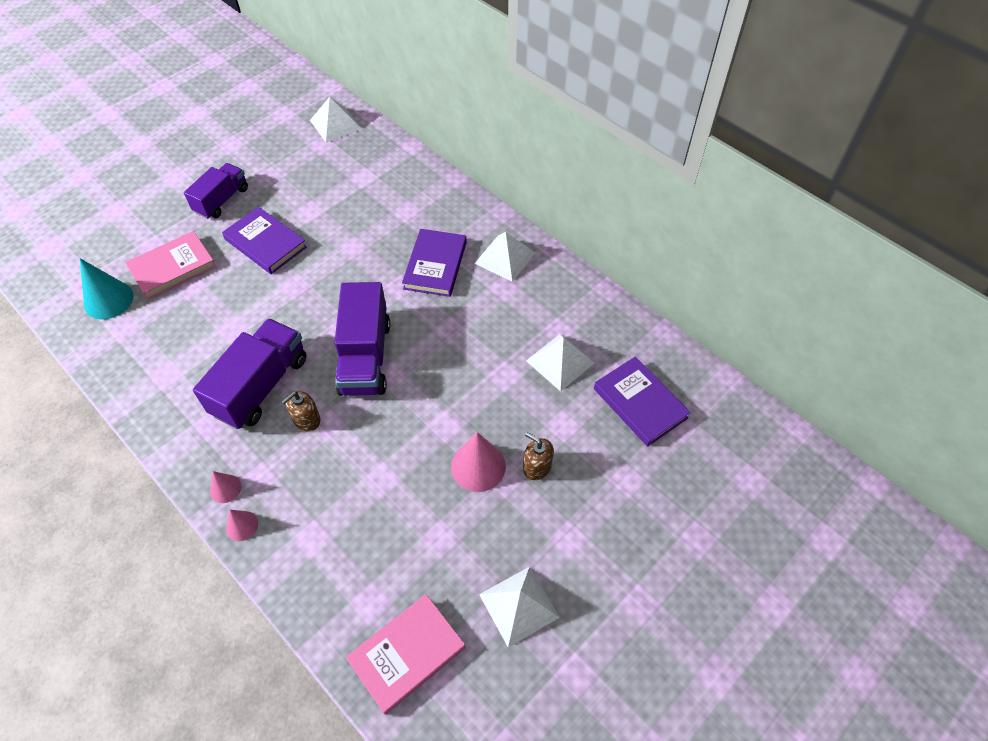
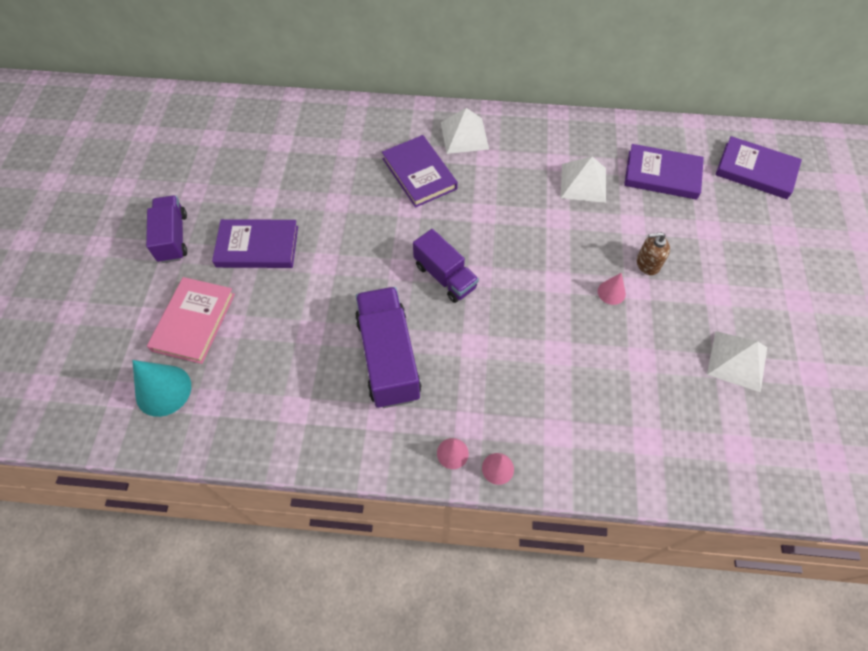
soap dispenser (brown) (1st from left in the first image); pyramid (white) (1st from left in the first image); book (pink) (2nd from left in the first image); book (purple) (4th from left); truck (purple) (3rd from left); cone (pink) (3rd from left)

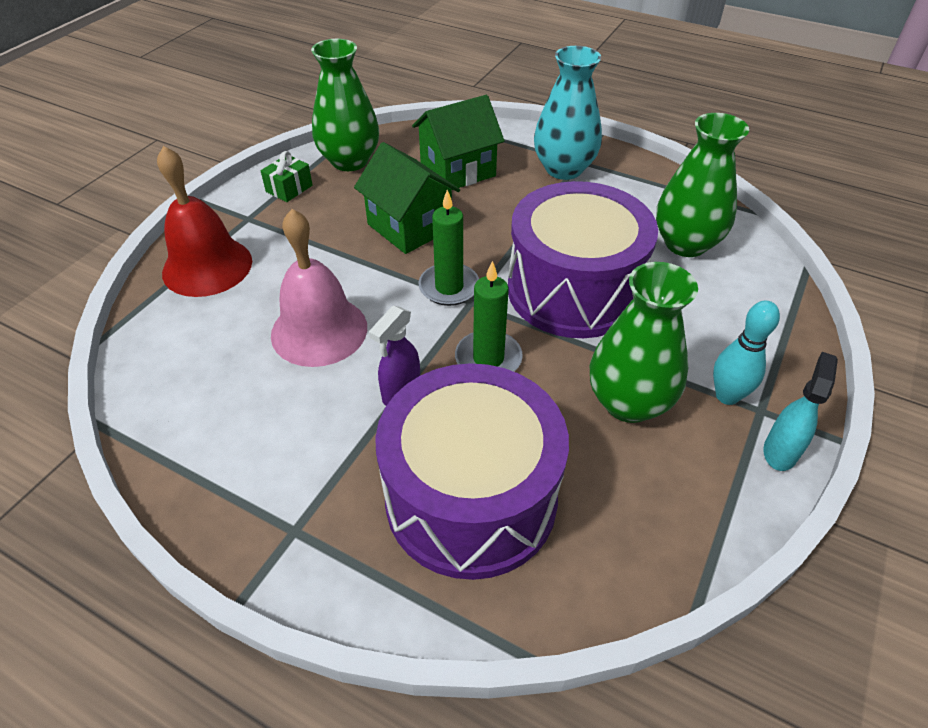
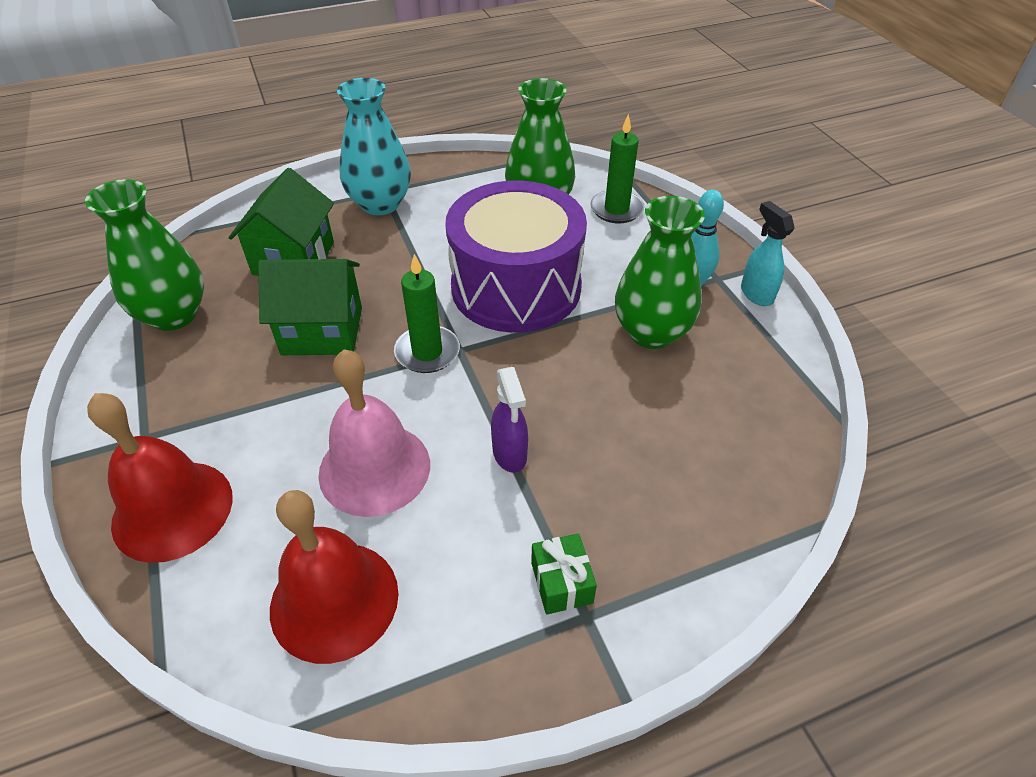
drum (purple) (1st from left in the first image); bell (red) (2nd from left); gift (green); candle (green) (2nd from left)

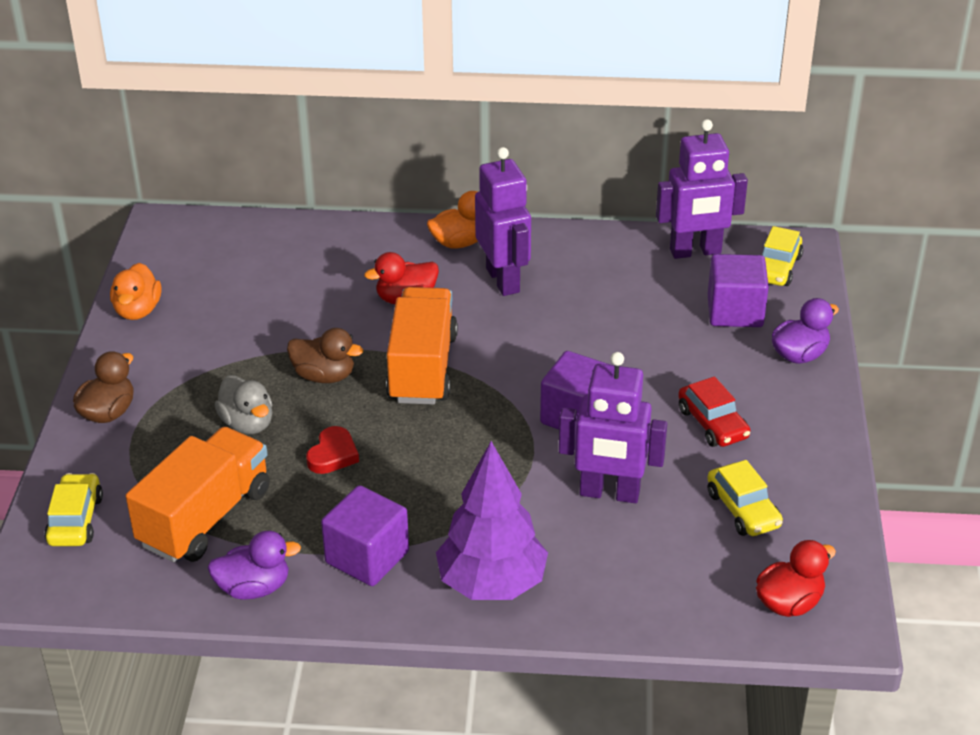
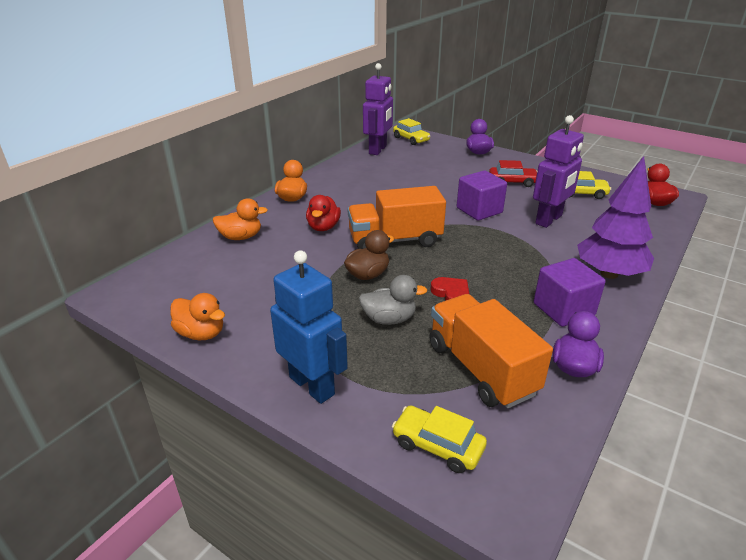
robot (purple) (1st from left in the first image); cube (purple) (3rd from left in the first image); duck (orange) (2nd from left); robot (blue); truck (orange) (1st from left)

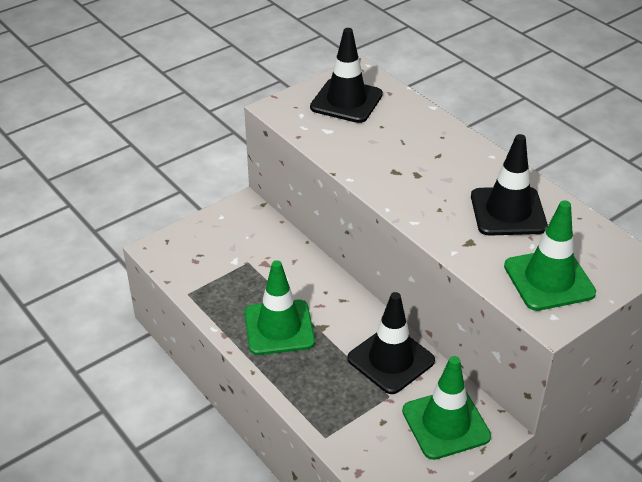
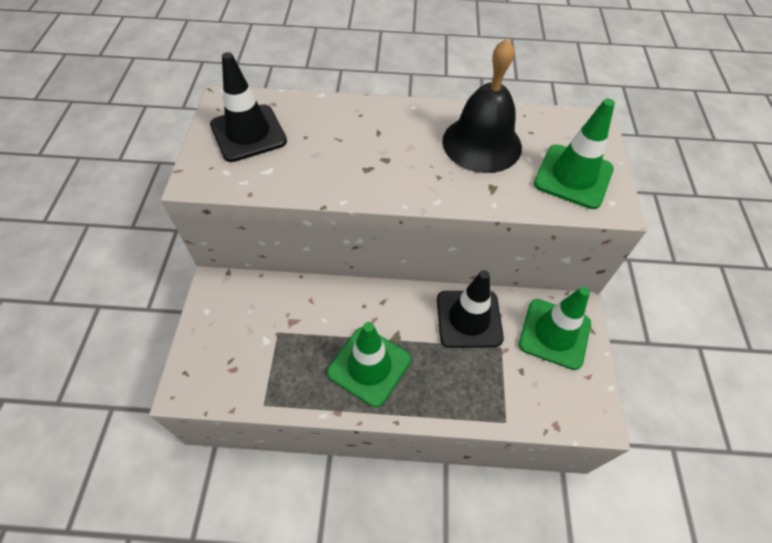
bell (black)

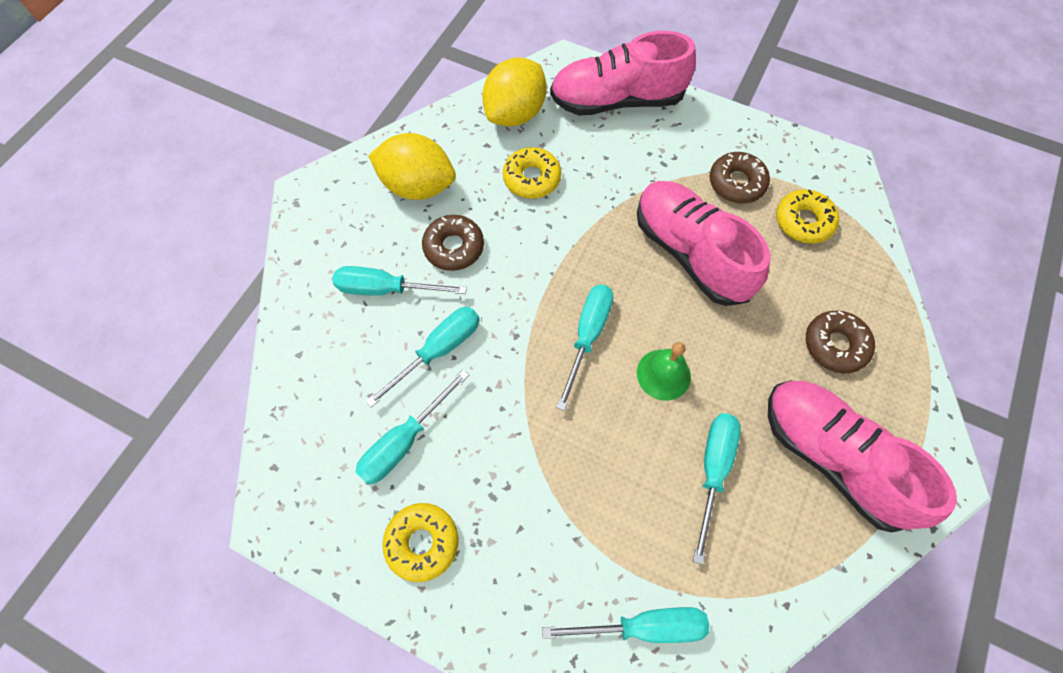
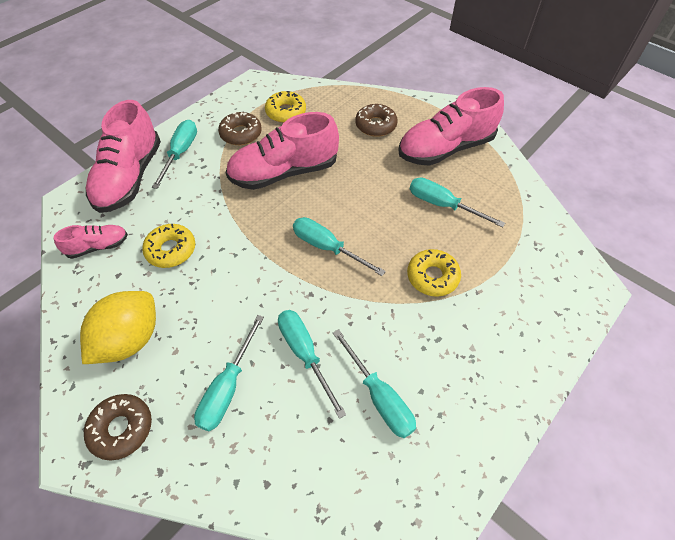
bell (green); donut (yellow) (3rd from left); donut (brown) (1st from left); screwdriver (turquoise) (1st from left); shoe (pink) (1st from left)

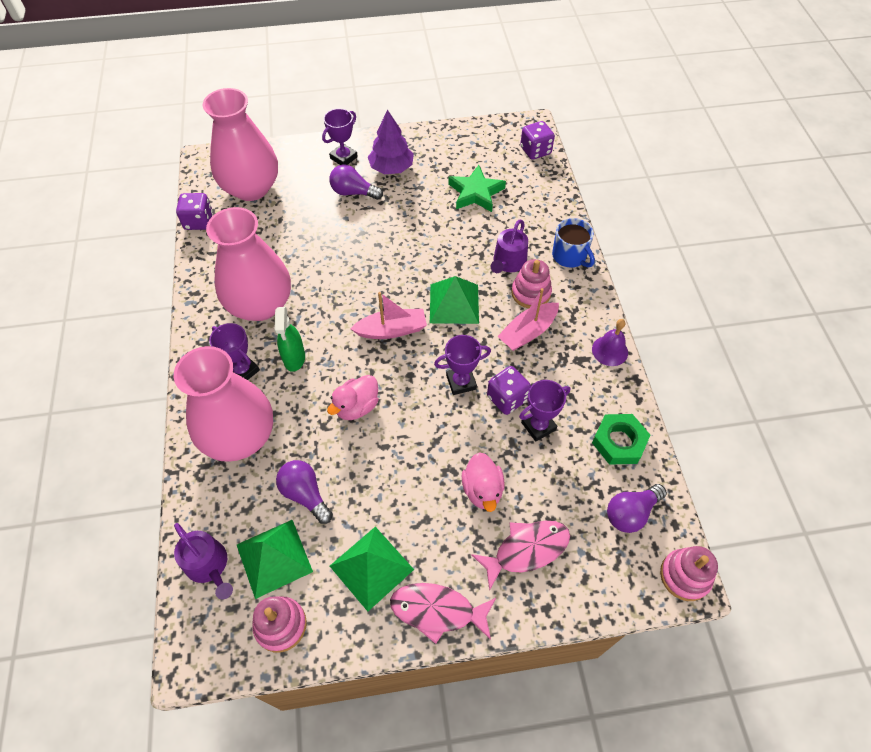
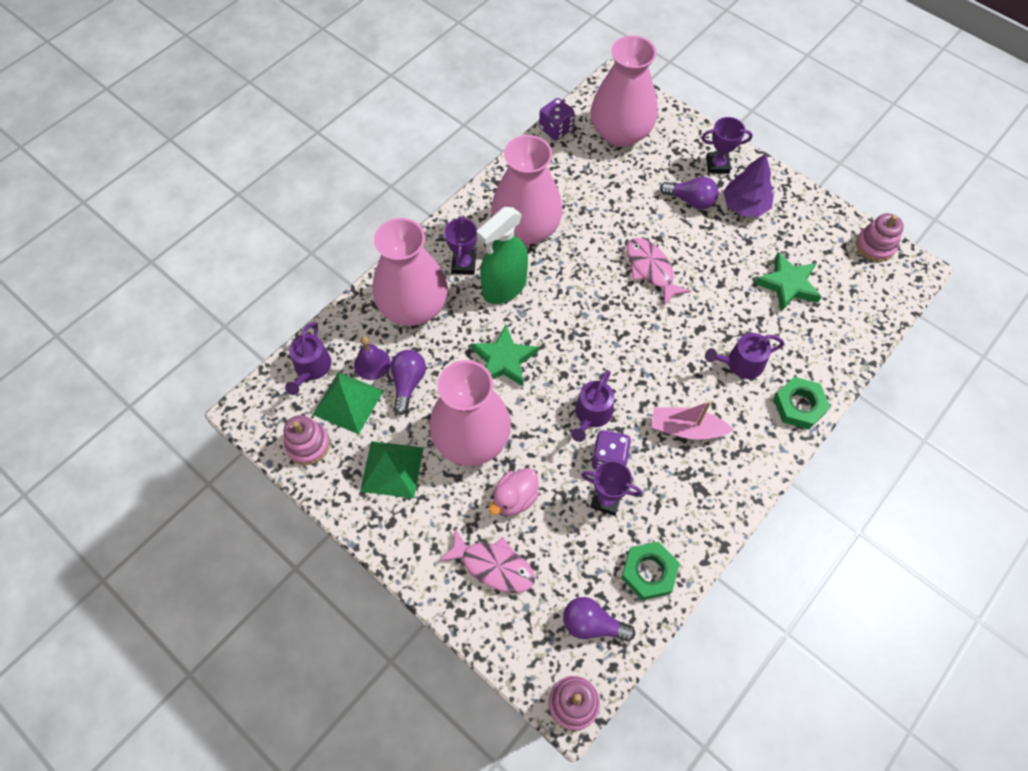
boat (pink) (1st from left in the first image); pyramid (green) (3rd from left in the first image); dice (purple) (3rd from left in the first image); vase (pink) (2nd from left); fish (pink) (2nd from left); stacking toy (pink) (3rd from left); bell (purple); star (green) (1st from left); watering can (purple) (2nd from left); nut (green) (2nd from left); light bulb (purple) (3rd from left); spray bottle (green)

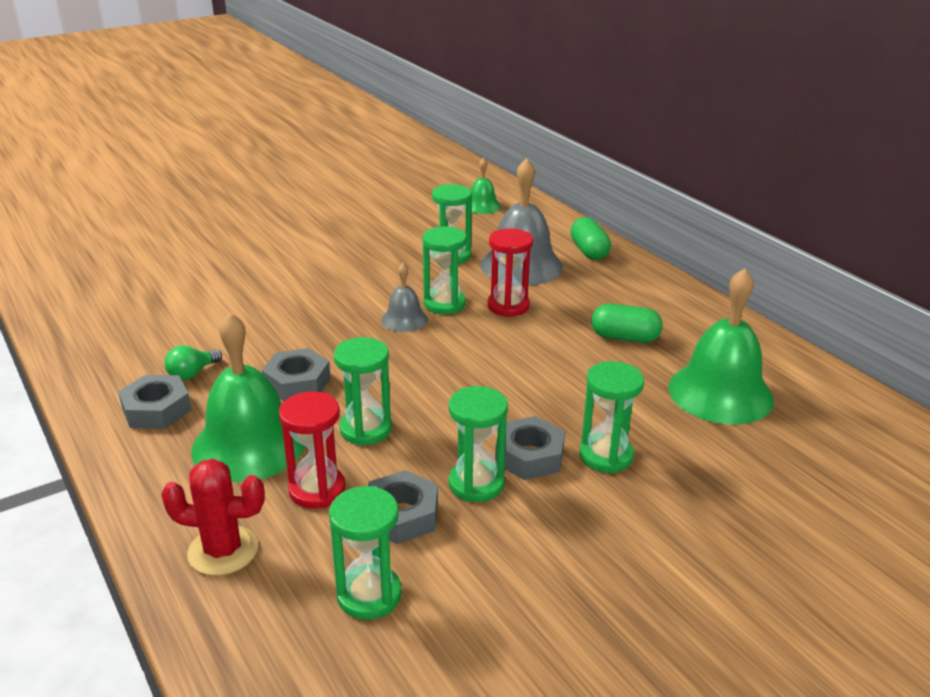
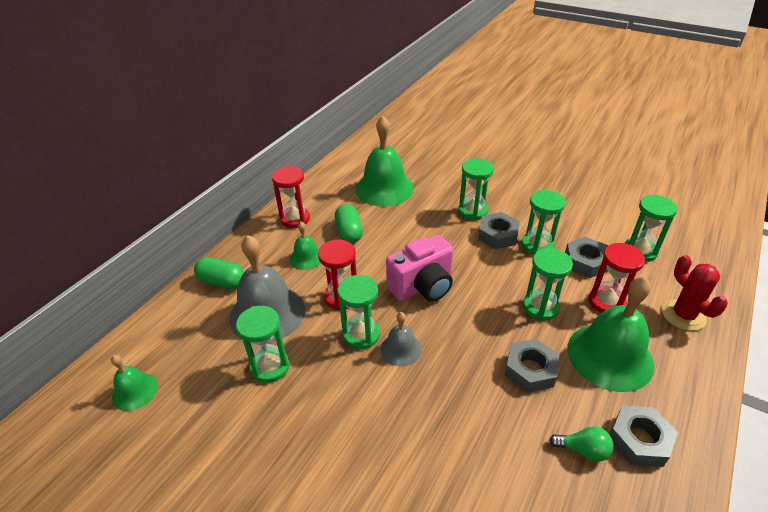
hourglass (red) (1st from left); bell (green) (2nd from left); camera (pink); capsule (green) (1st from left)

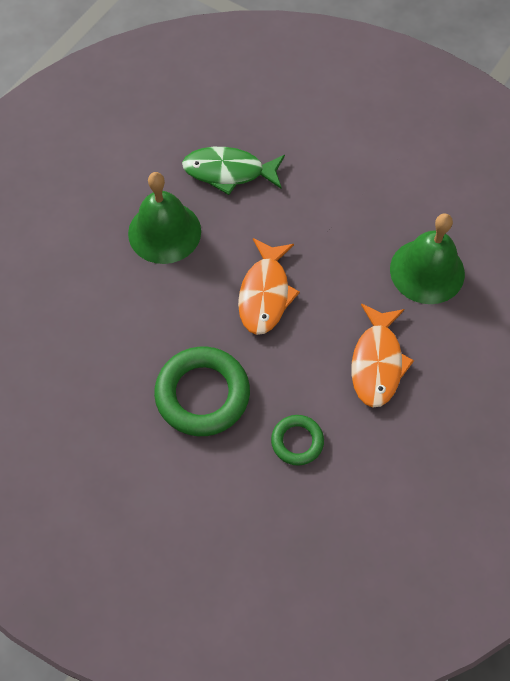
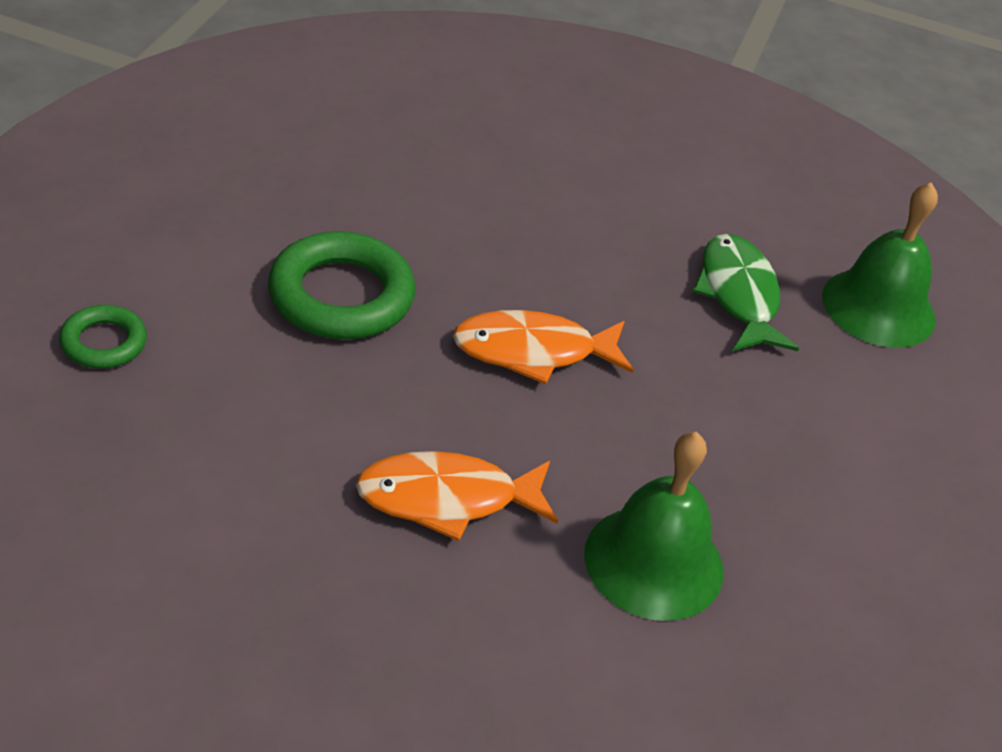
bell (green) (2nd from left); ring (green) (1st from left)

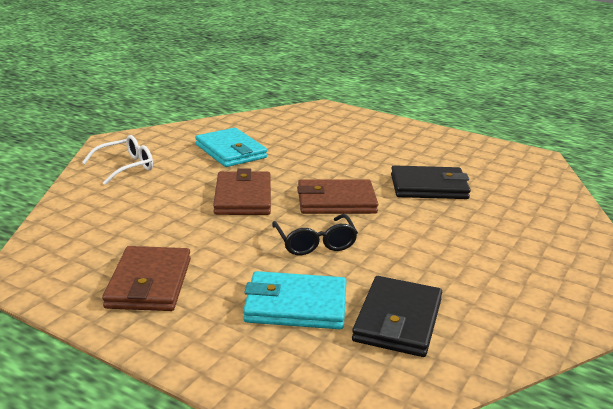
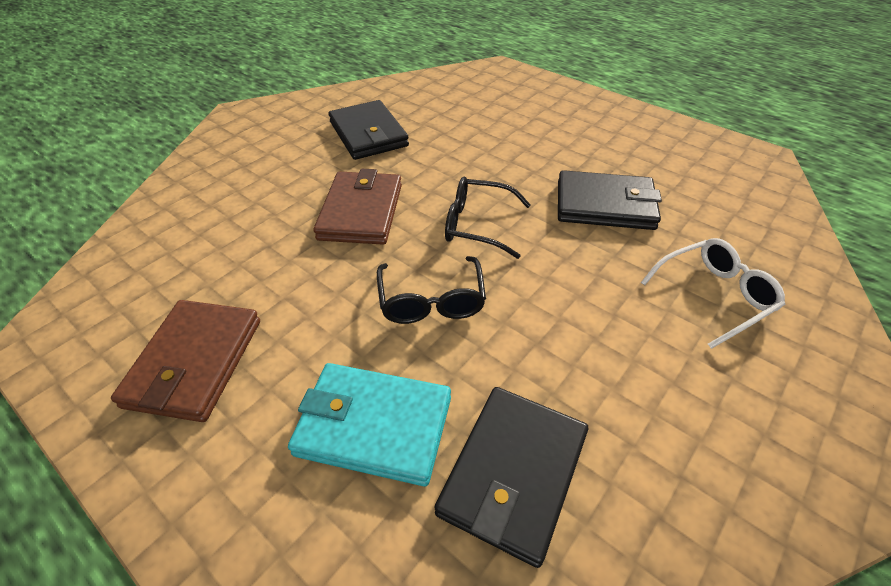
glasses (white); glasses (black) (2nd from left); wallet (black) (1st from left)

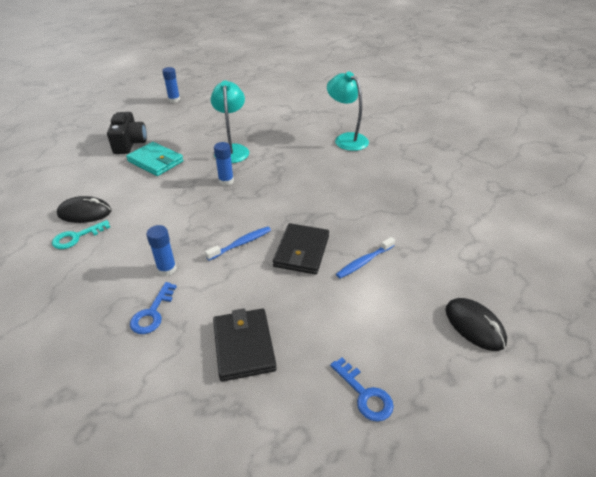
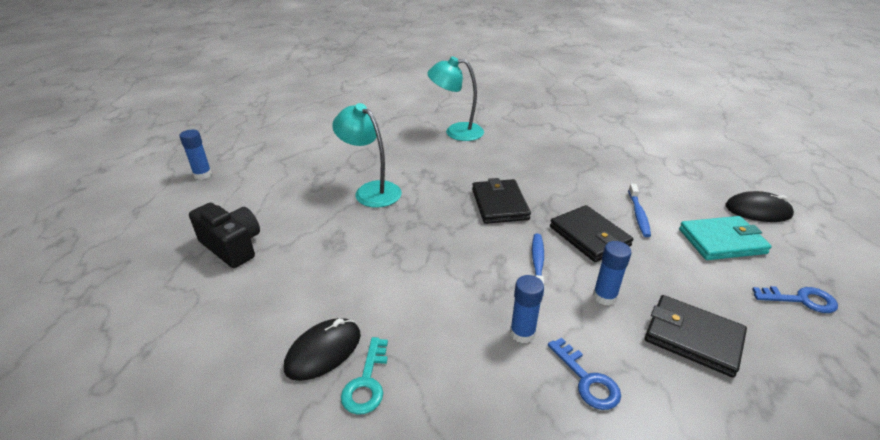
wallet (black) (1st from left); wallet (turquoise); glue stick (blue) (3rd from left)

